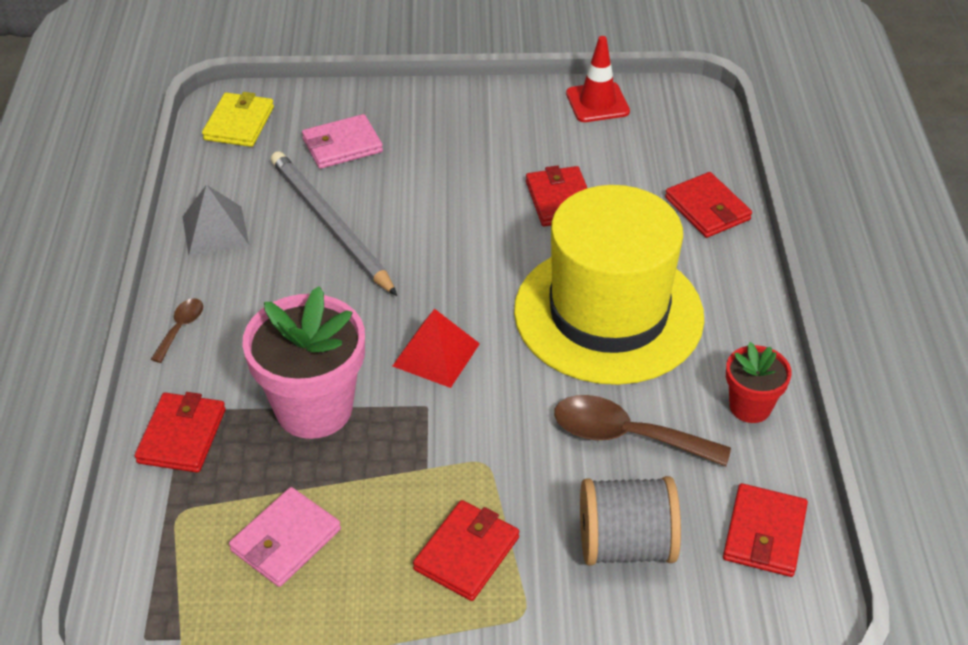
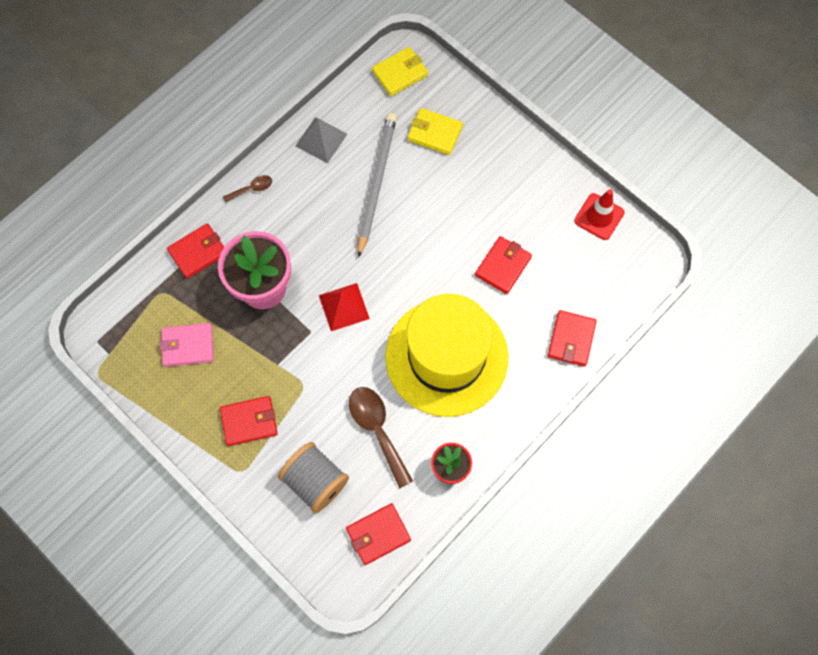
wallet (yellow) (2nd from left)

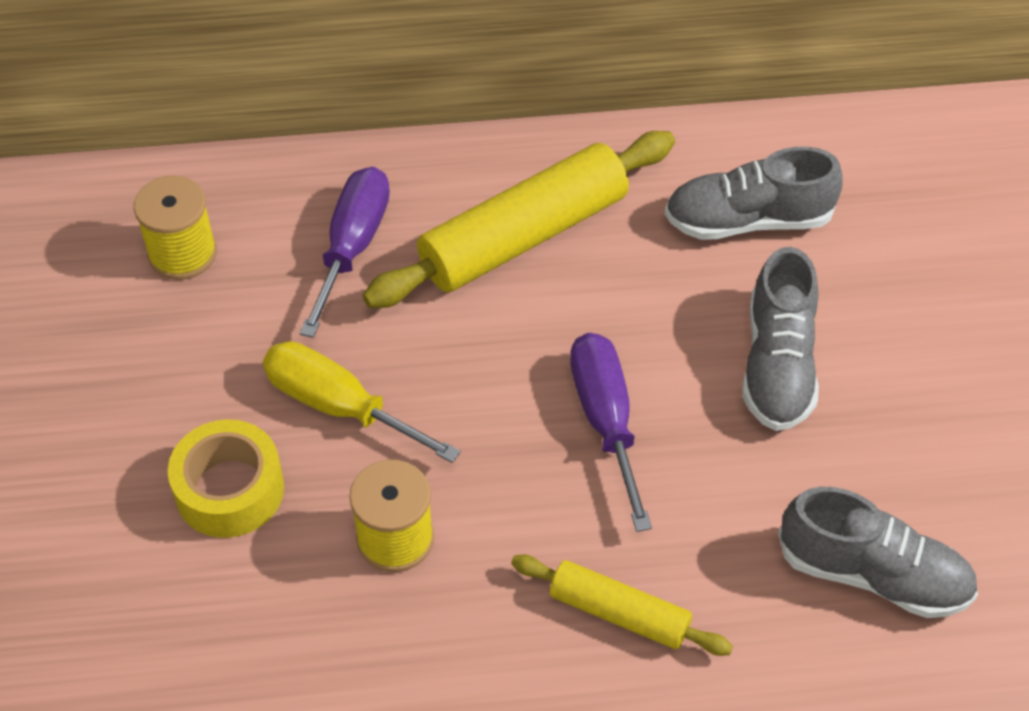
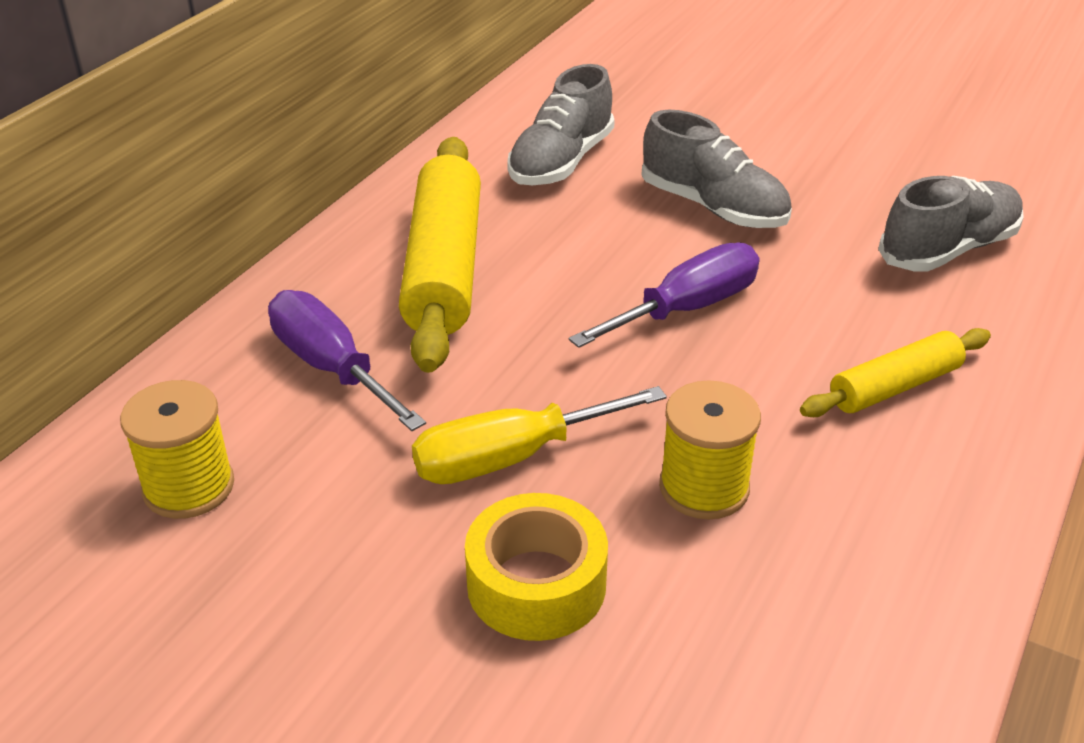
screwdriver (purple) (2nd from left)

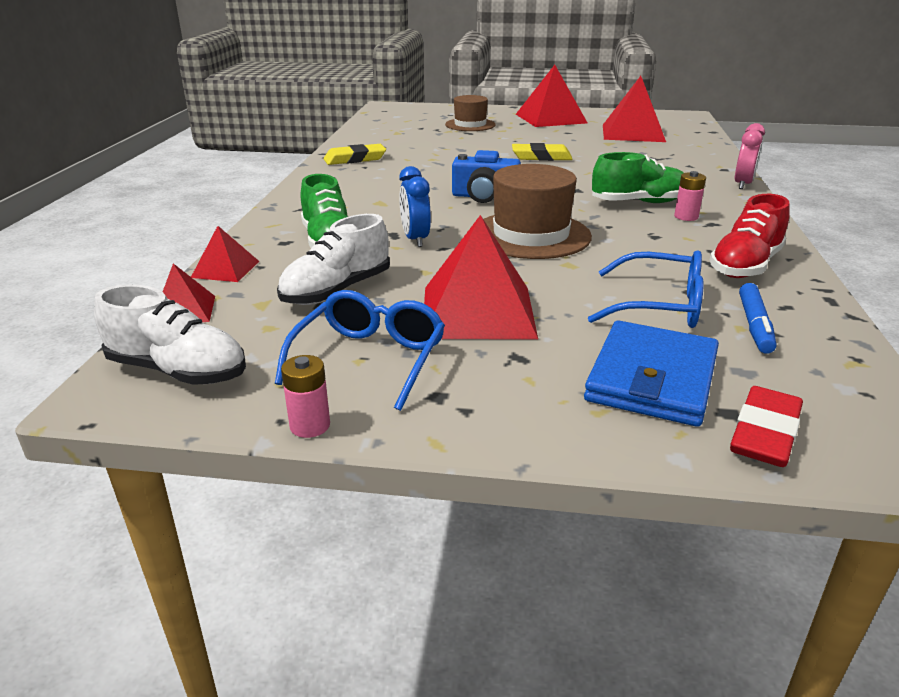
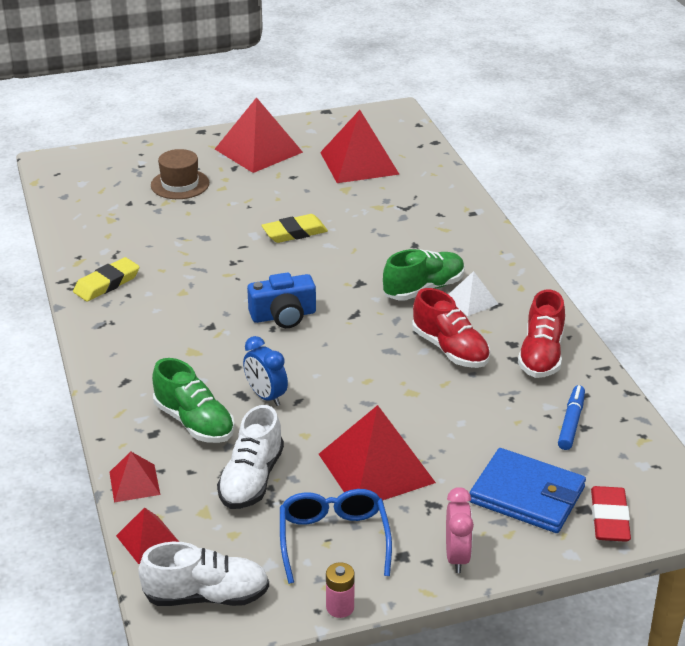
hat (brown) (2nd from left in the first image); glasses (blue) (2nd from left in the first image); shoe (red) (1st from left); clock (pink); pyramid (white); wallet (blue); marker (blue)

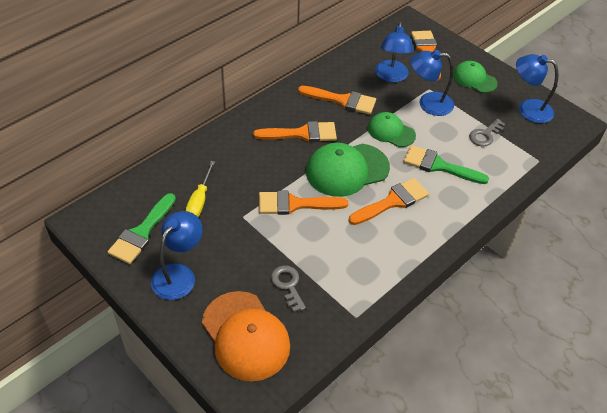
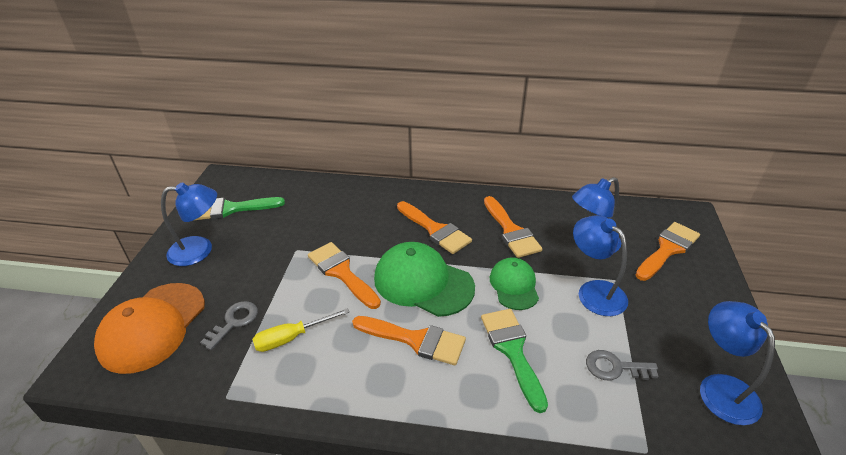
cap (green) (3rd from left in the first image); screwdriver (yellow)

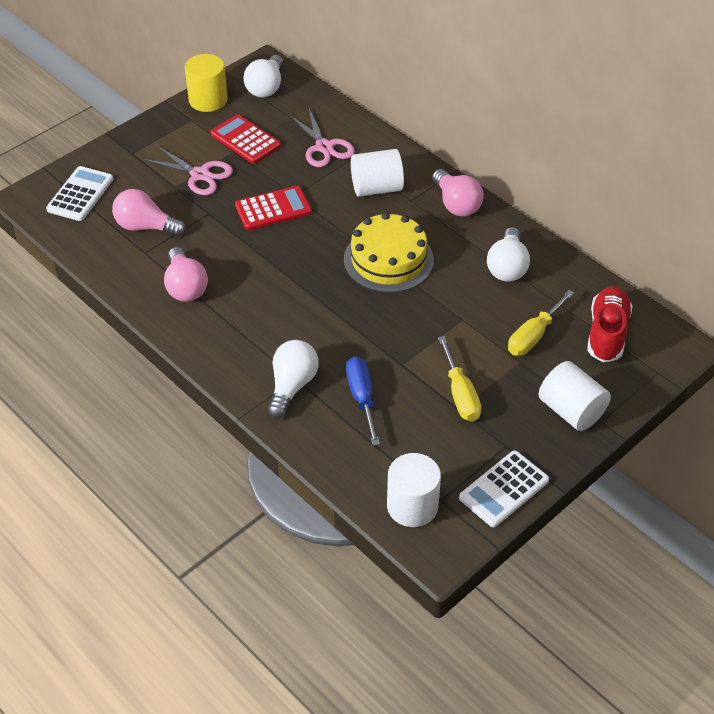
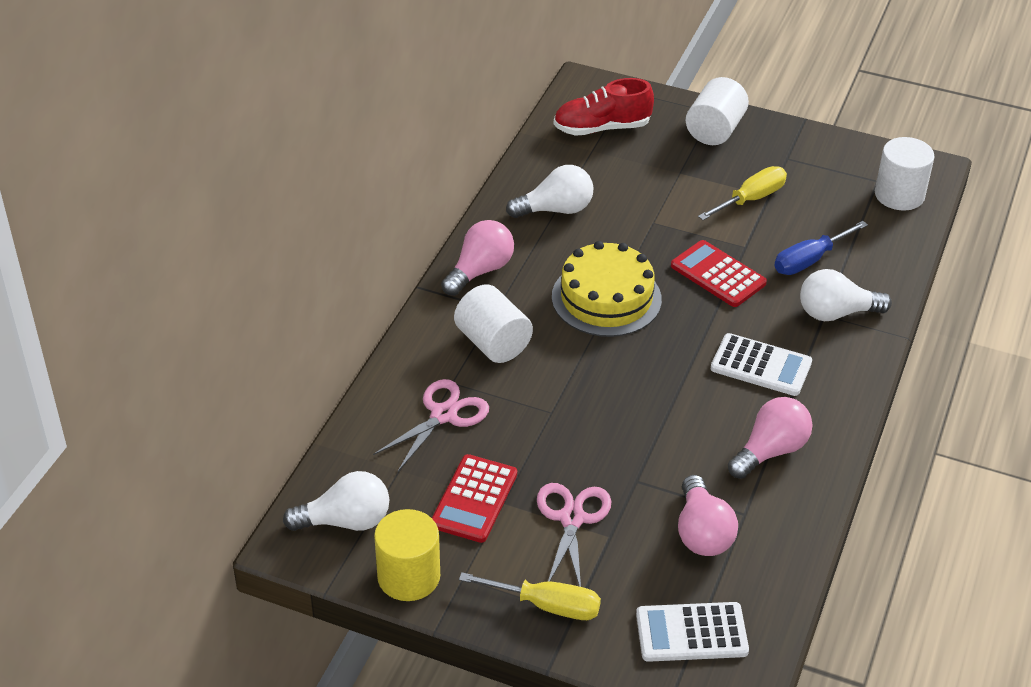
calculator (red) (2nd from left); calculator (white) (2nd from left); screwdriver (yellow) (1st from left)

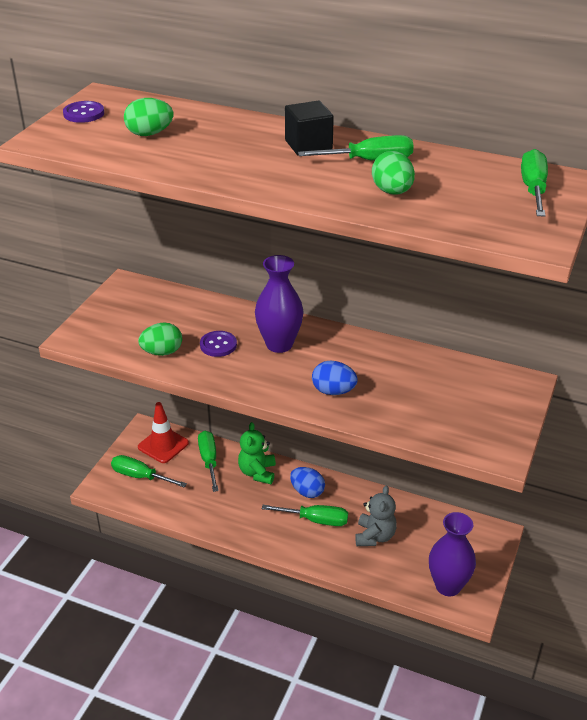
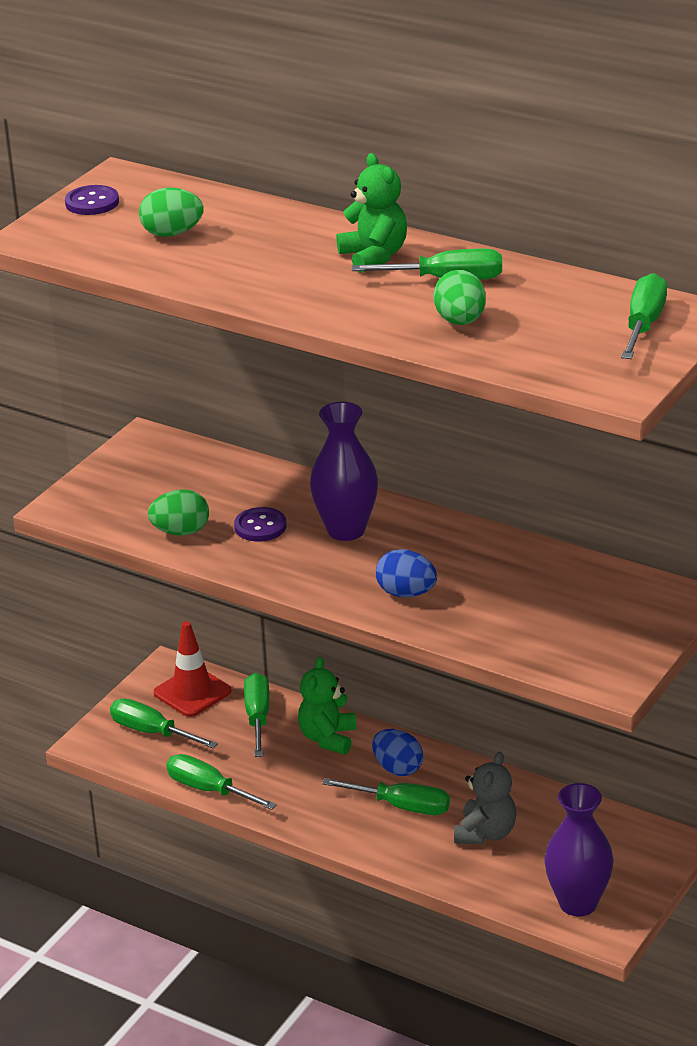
screwdriver (green) (2nd from left); teddy bear (green) (2nd from left)

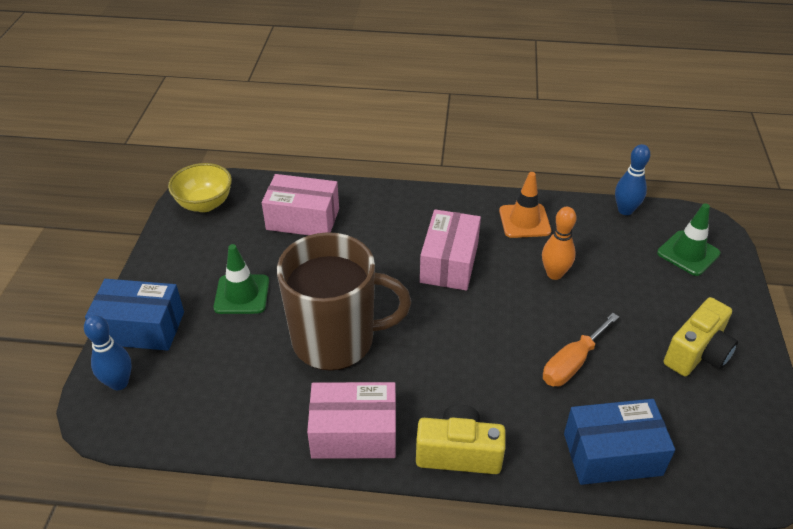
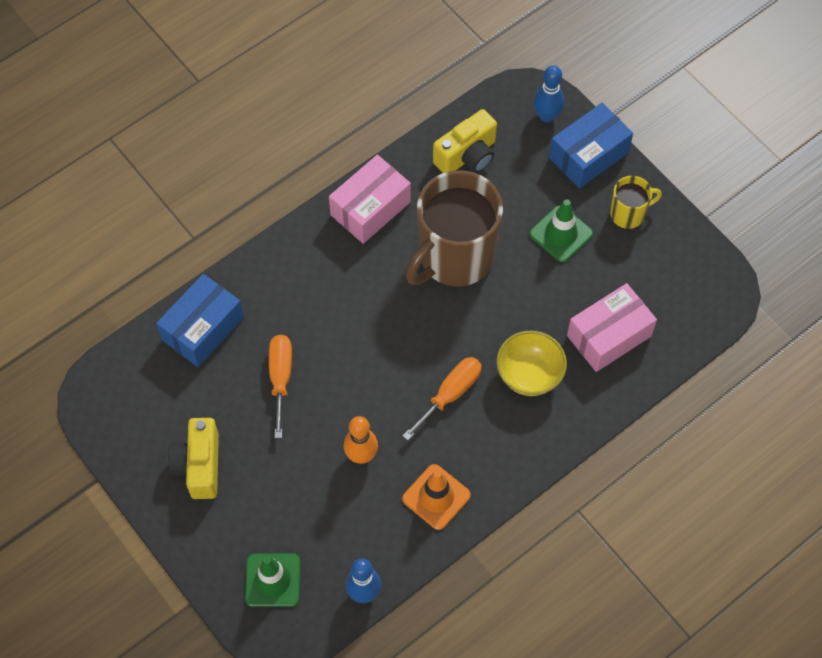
mug (yellow); bowl (yellow); camera (yellow) (2nd from left); screwdriver (orange) (2nd from left)

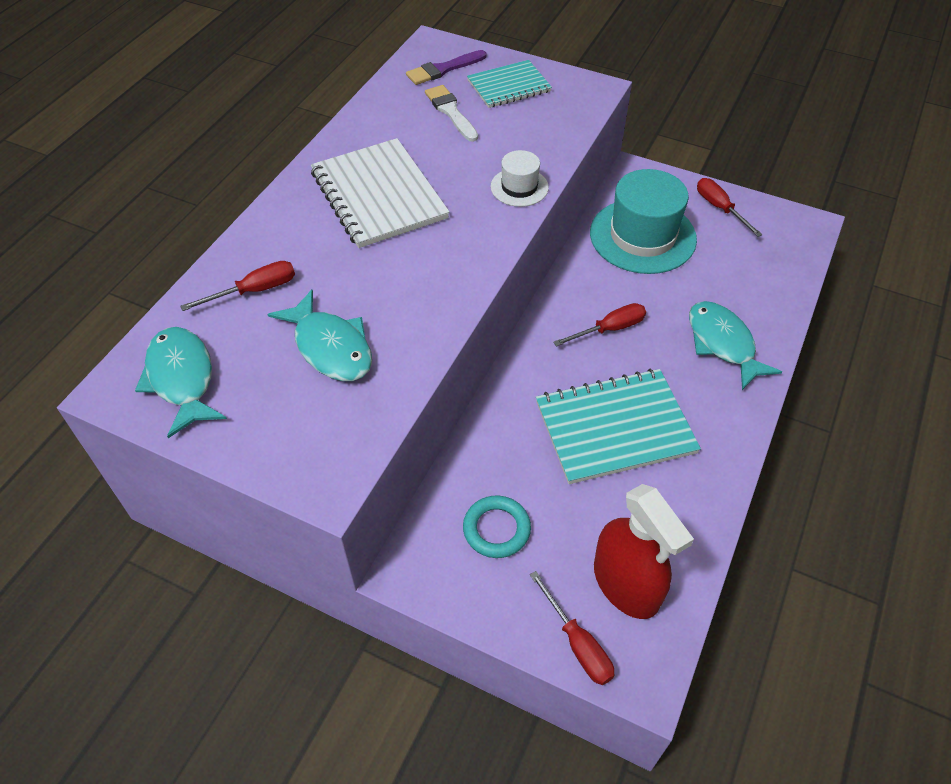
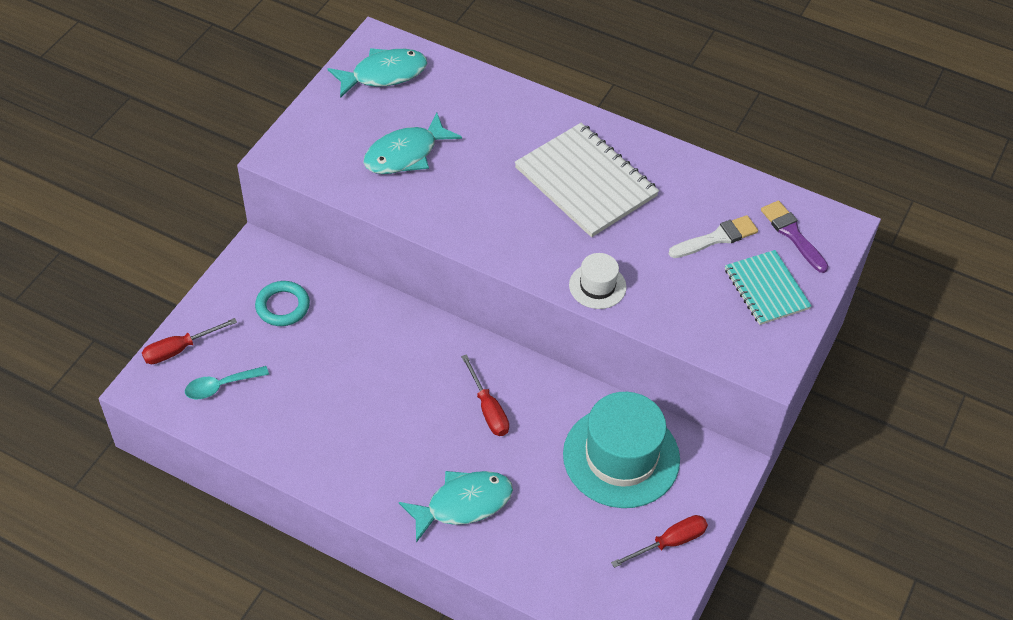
screwdriver (red) (1st from left in the first image); notebook (turquoise) (2nd from left in the first image); spoon (turquoise); notebook (white)

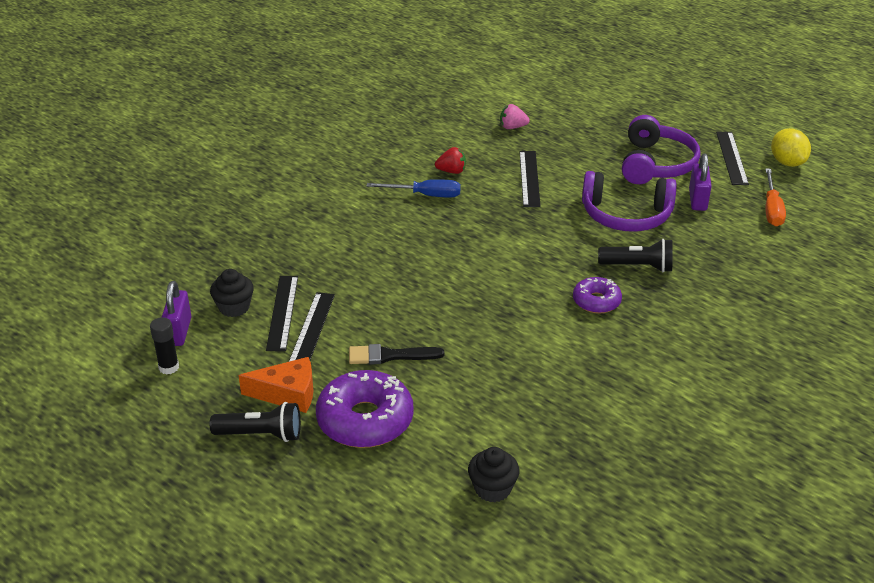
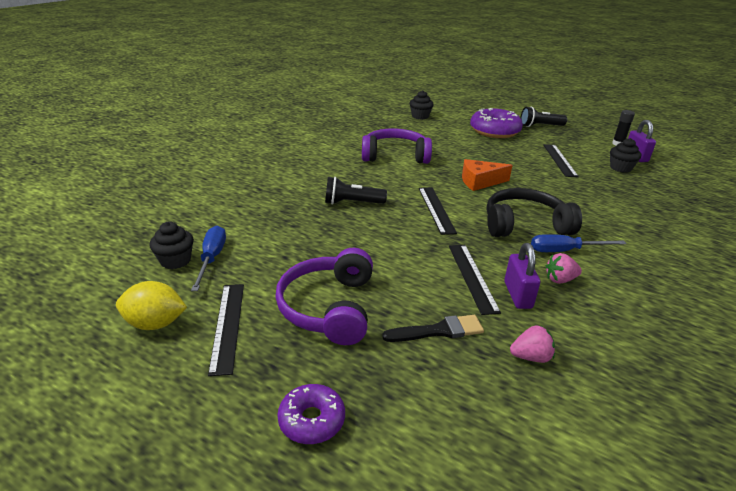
cupcake (black) (1st from left); headphones (black); cheese (orange); ruler (black) (2nd from left); brush (black); donut (purple) (1st from left); headphones (purple) (2nd from left); padlock (purple) (1st from left); strawberry (pink) (2nd from left); screwdriver (blue) (1st from left); lemon (yellow)

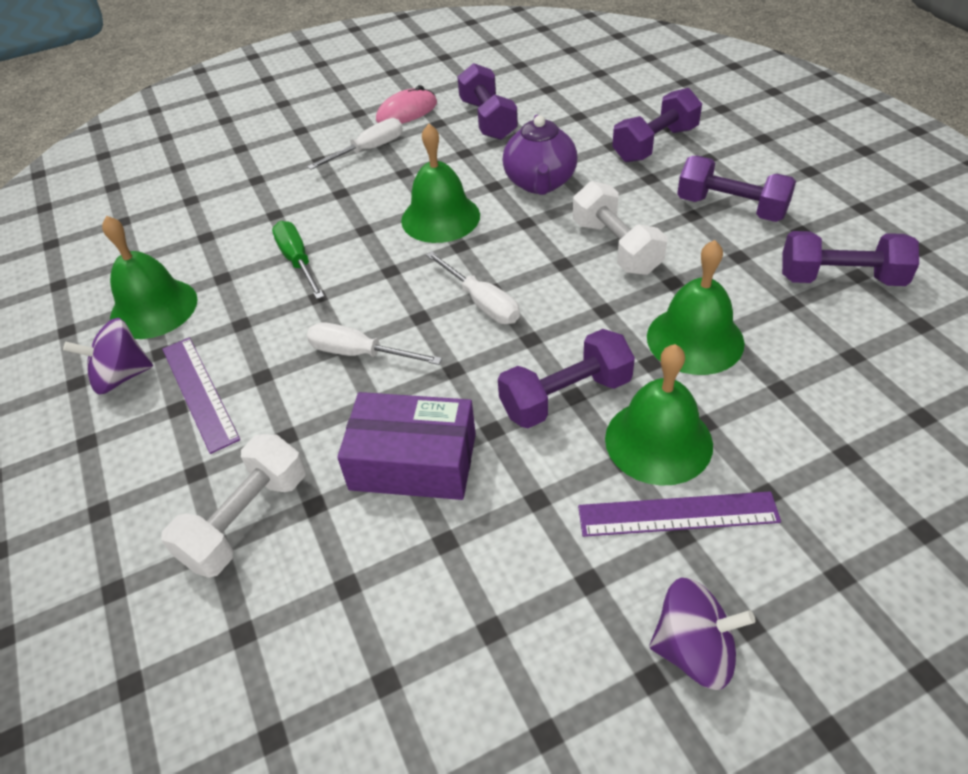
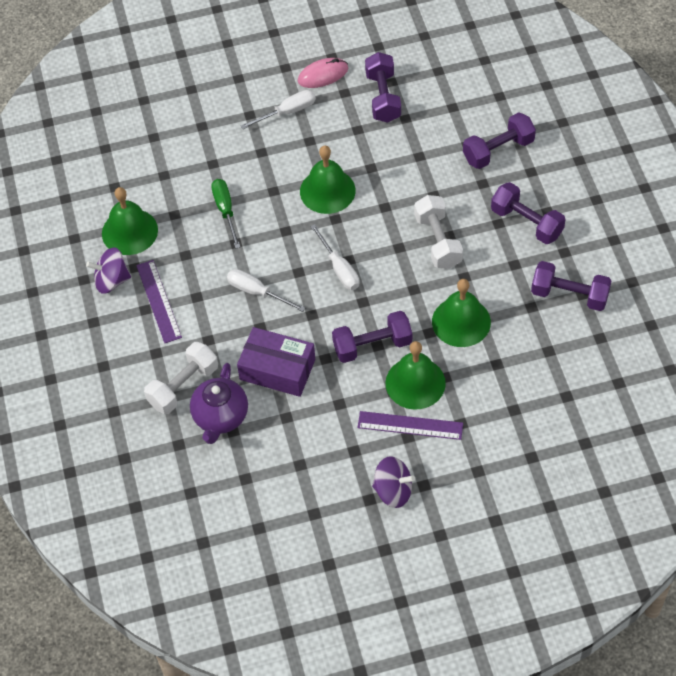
teapot (purple)

